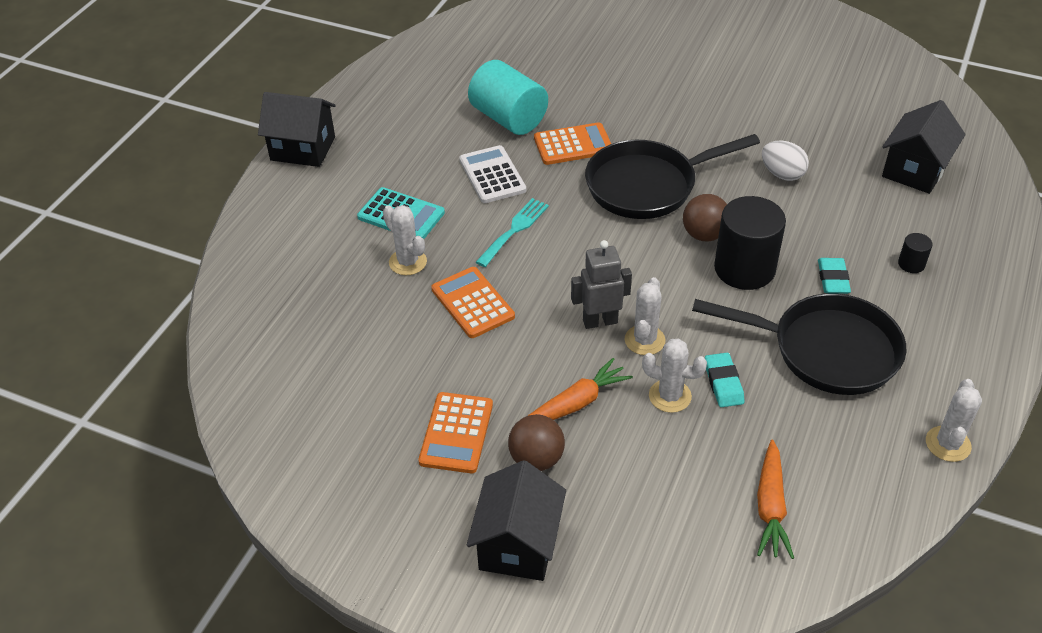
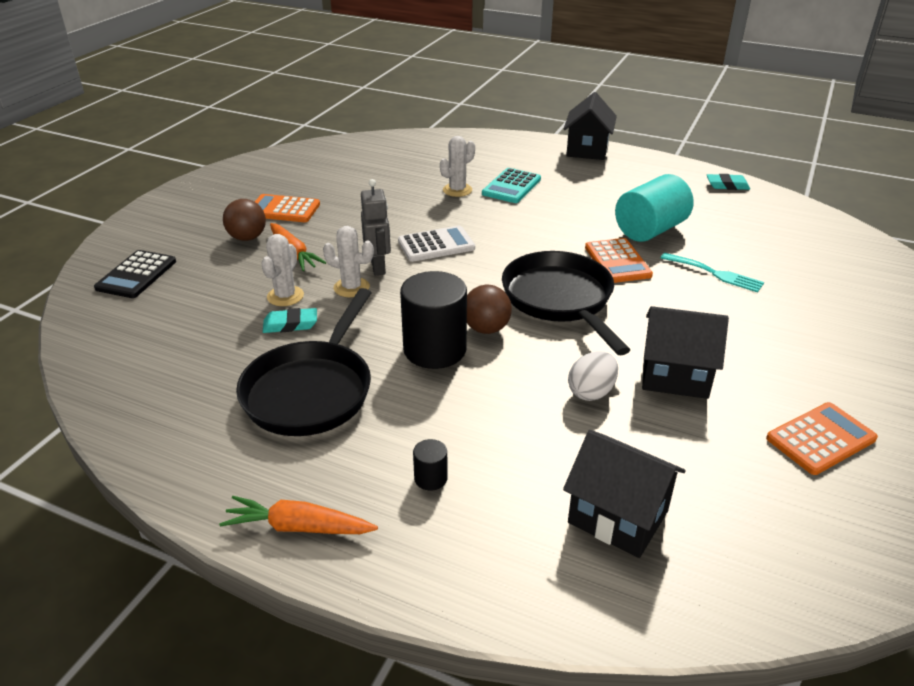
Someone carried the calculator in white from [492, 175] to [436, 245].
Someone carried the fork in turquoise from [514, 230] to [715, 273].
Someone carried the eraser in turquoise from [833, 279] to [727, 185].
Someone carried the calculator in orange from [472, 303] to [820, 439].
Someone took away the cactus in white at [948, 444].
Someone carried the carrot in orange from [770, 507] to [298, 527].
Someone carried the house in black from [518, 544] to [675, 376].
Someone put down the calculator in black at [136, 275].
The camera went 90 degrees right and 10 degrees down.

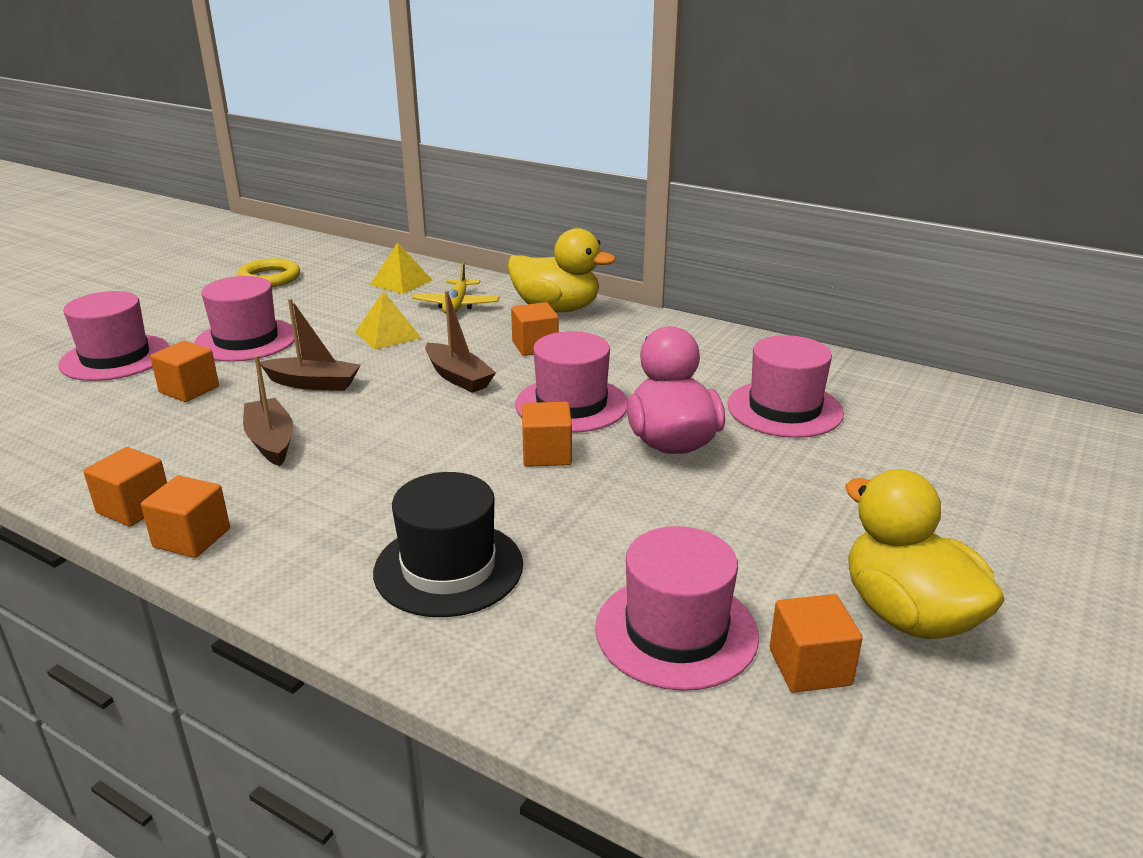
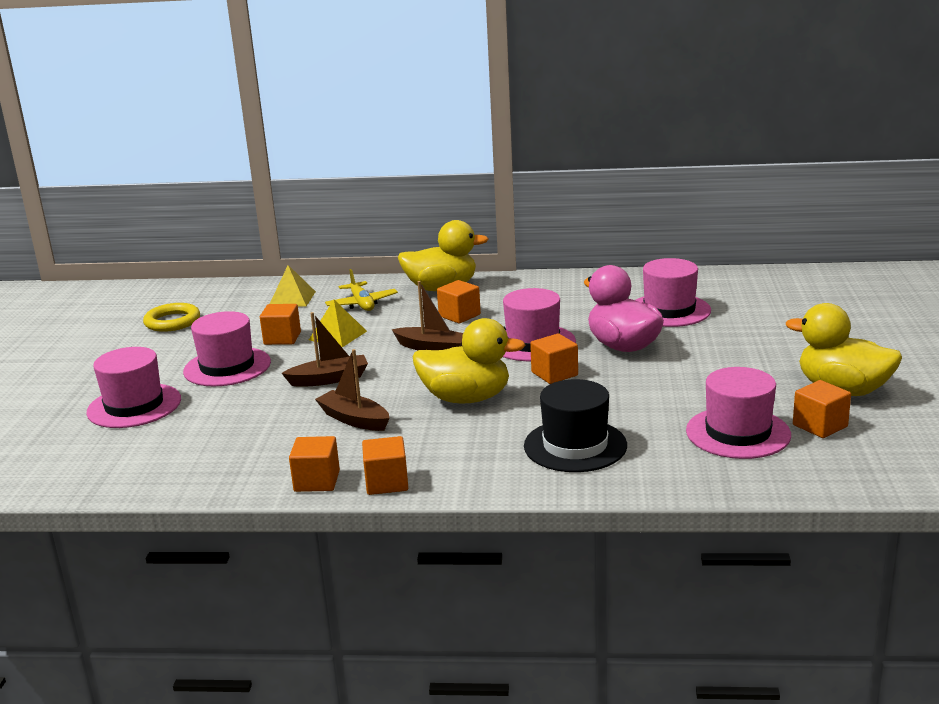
Someone carried the cube in orange from [189, 389] to [282, 338].
Someone put down the duck in yellow at [466, 398].
The camera went 25 degrees left and 5 degrees down.

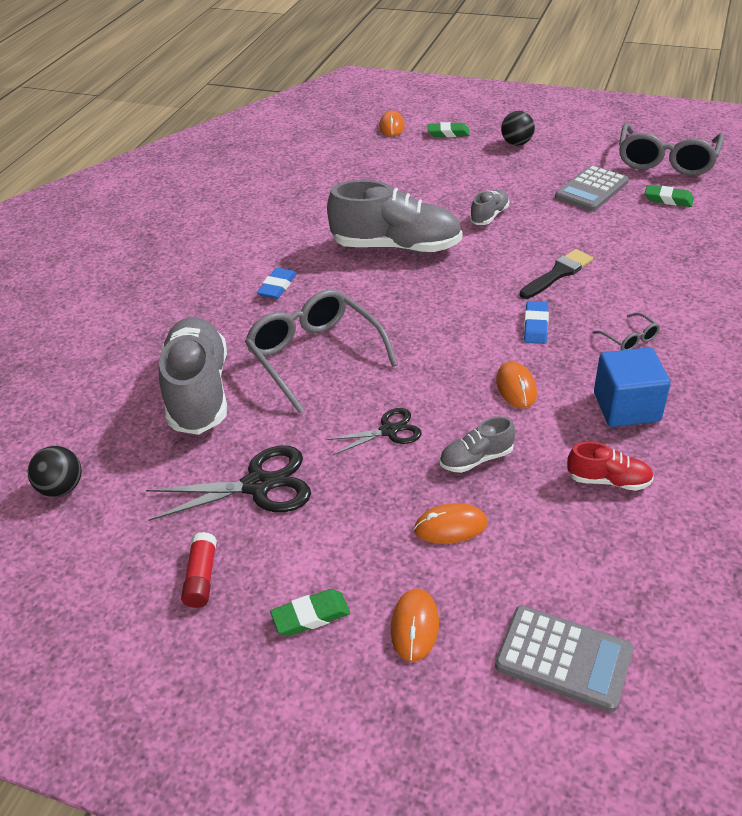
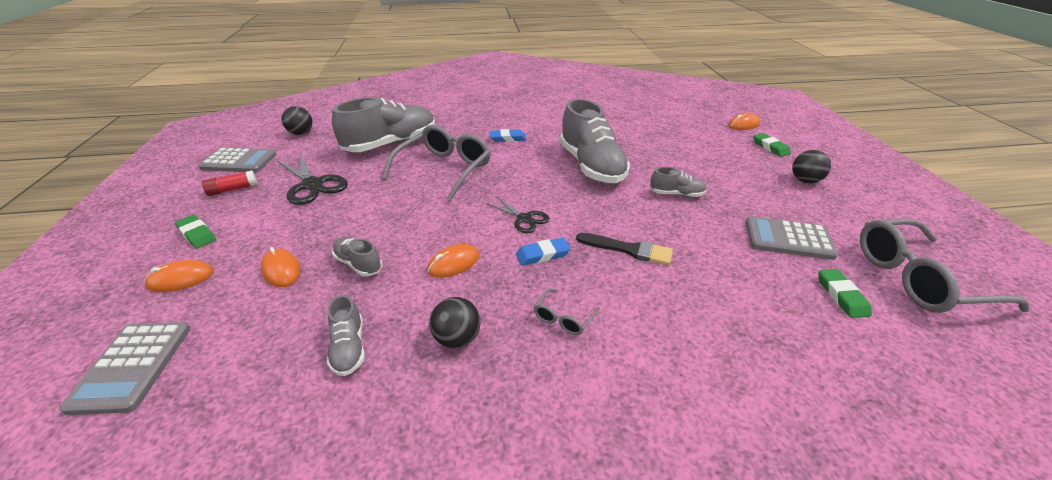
Someone swapped the cube in blue at [626, 407] for the ball in black at [457, 338].
Someone carried the scissors in black from [389, 431] to [524, 219].
Someone repainted the shoe in red at [608, 480], which became the shoe in grey at [349, 348].
Someone put down the calculator in grey at [239, 161].
The camera went 60 degrees right and 5 degrees down.

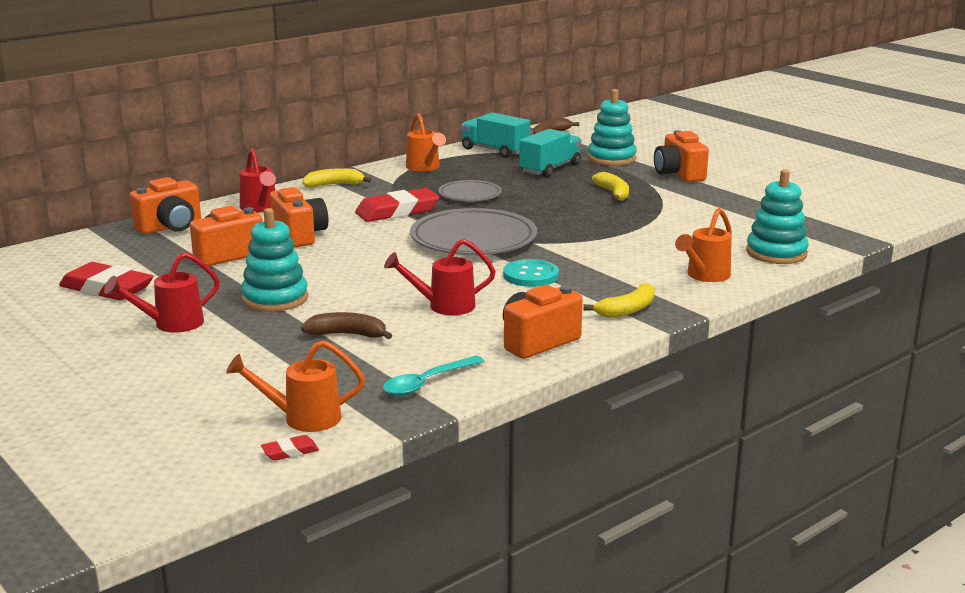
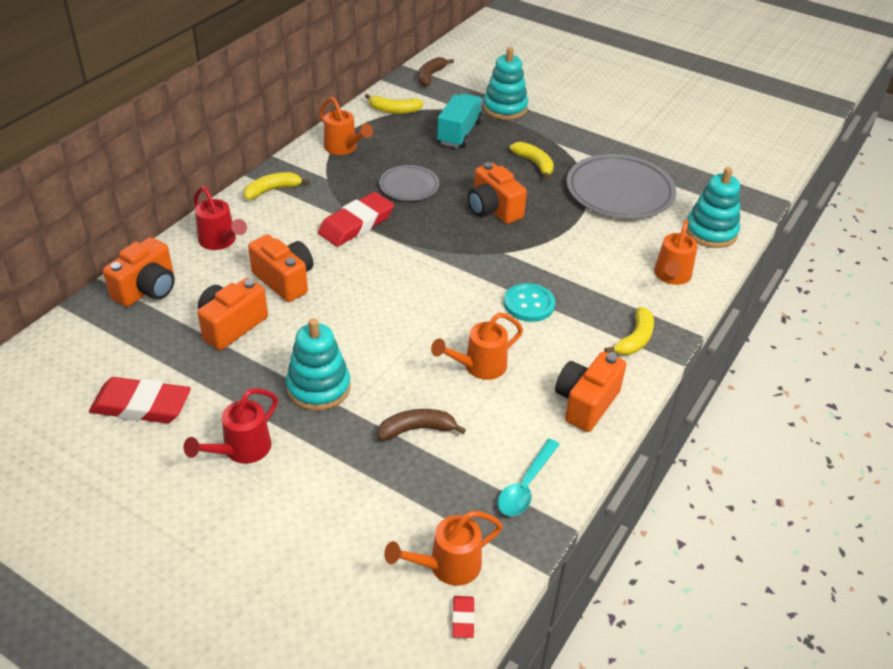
Someone swapped the truck in turquoise at [495, 150] for the banana in yellow at [394, 110].
Someone carried the camera in orange from [679, 174] to [493, 209].
Someone carried the plate in grey from [473, 239] to [619, 192].
Someone repainted the watering can in red at [444, 306], which became the watering can in orange at [479, 367].
Someone rotated the eraser in red at [290, 451] by 45 degrees counterclockwise.
The camera went 20 degrees left and 20 degrees up.

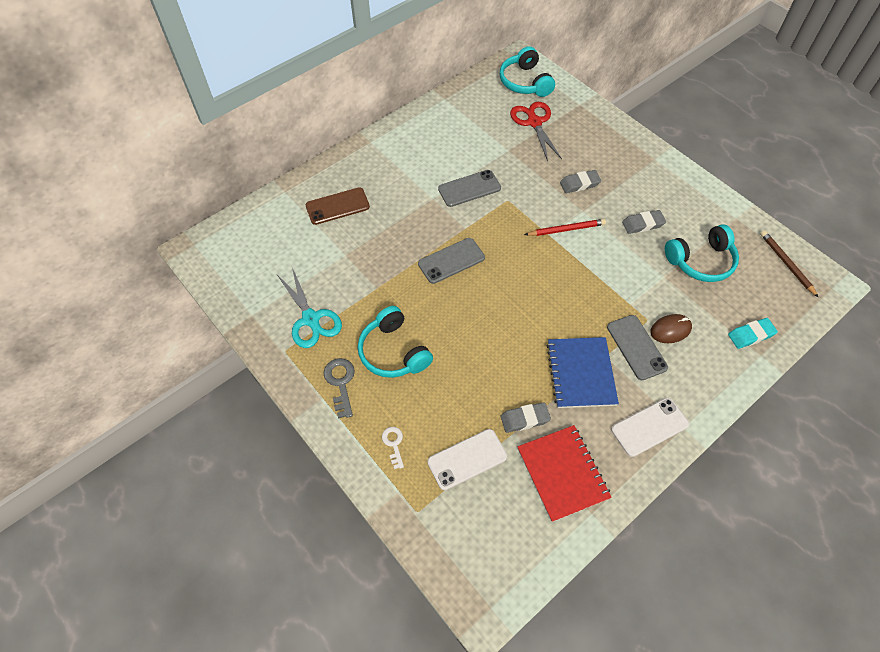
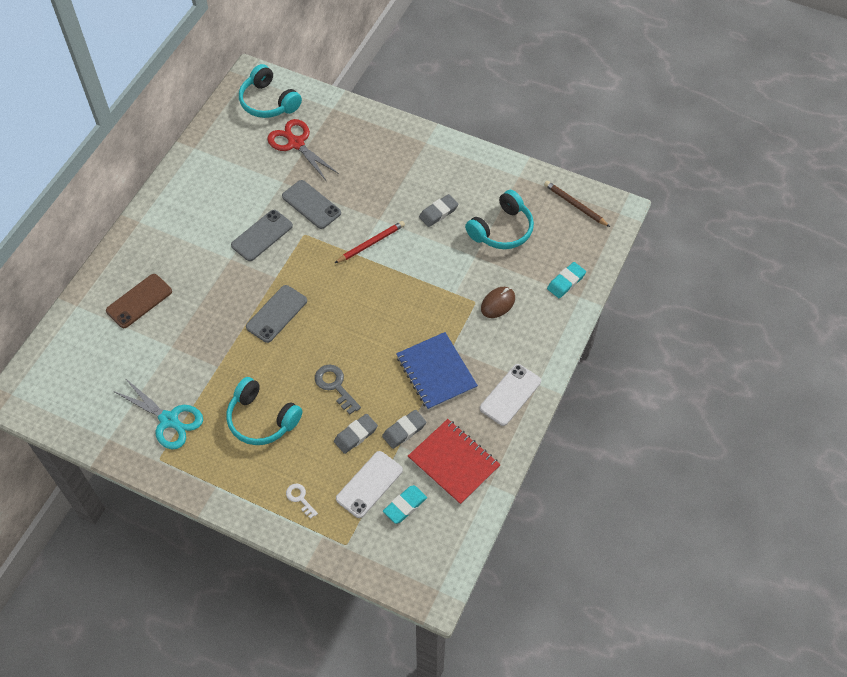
Someone carried the eraser in grey from [579, 184] to [355, 435].
Someone carried the phone in grey from [636, 347] to [311, 204].
Someone carried the key in grey from [340, 383] to [335, 386].
Someone put down the eraser in turquoise at [405, 506].
The camera went 25 degrees left and 0 degrees up.

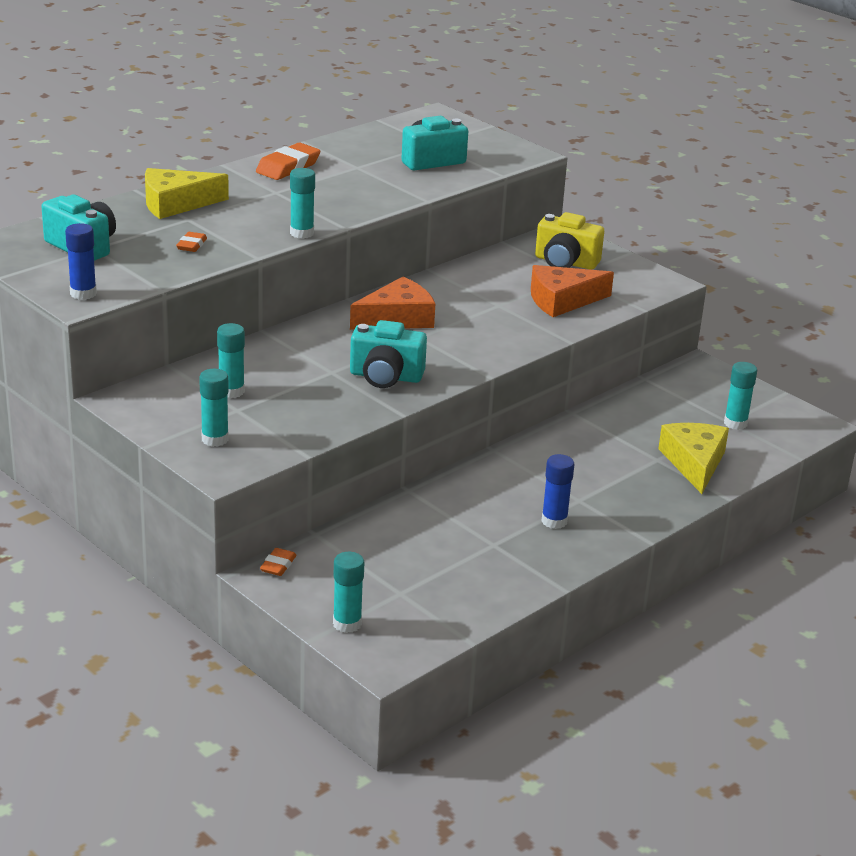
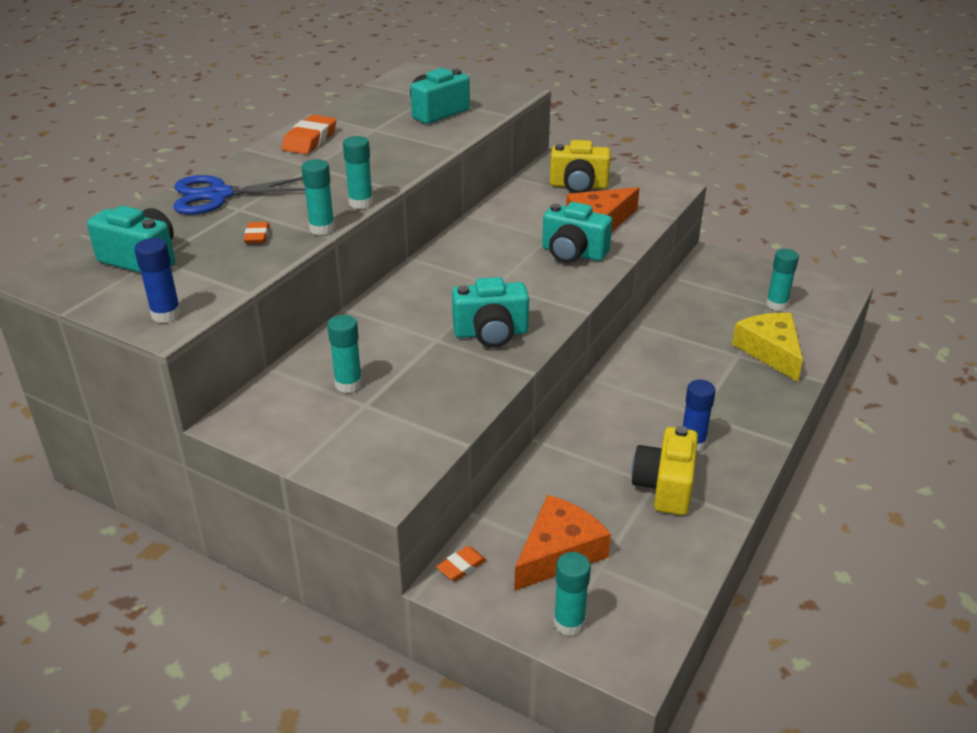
Someone swapped the cheese in yellow at [176, 204] for the scissors in blue at [219, 195].
Someone carried the cheese in orange from [397, 318] to [559, 552].
Someone carried the glue stick in turquoise from [215, 439] to [322, 229].
Someone rotated the eraser in orange at [278, 565] by 45 degrees clockwise.
Someone put down the camera in turquoise at [573, 253].
Someone put down the camera in yellow at [664, 487].
The camera went 15 degrees left and 5 degrees up.

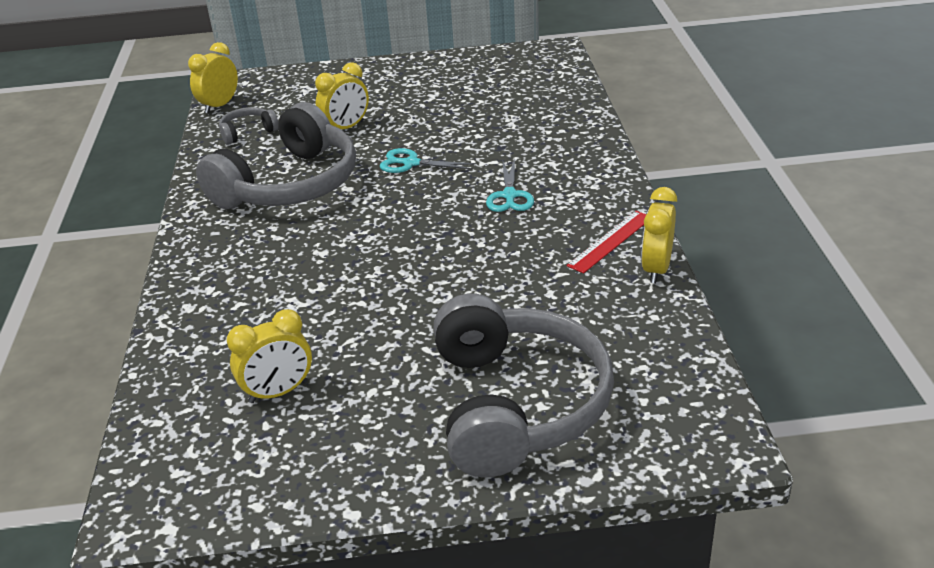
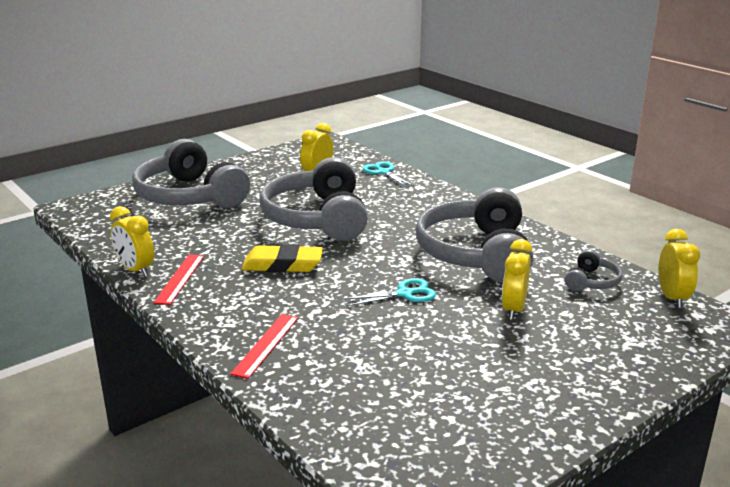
Someone carried the scissors in turquoise from [509, 195] to [383, 172].
Someone rotated the clock in yellow at [656, 269] by 150 degrees clockwise.
Someone put down the headphones in grey at [317, 218].
Someone put down the eraser in yellow at [282, 265].
Someone put down the ruler in red at [266, 345].
The camera went 145 degrees right and 10 degrees down.

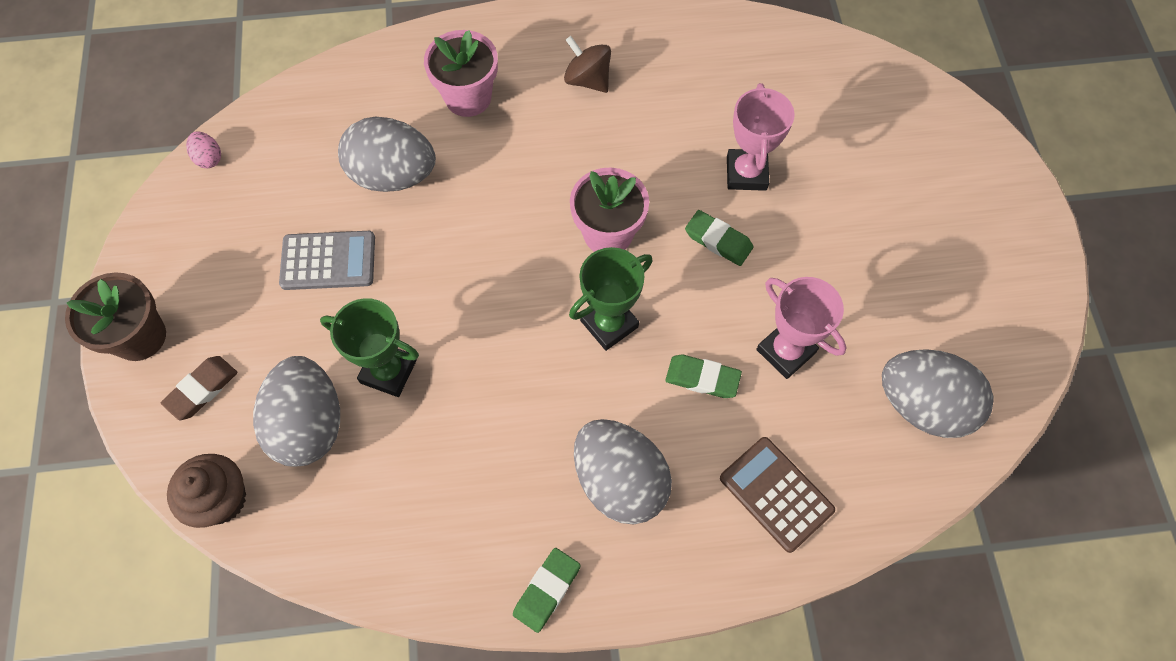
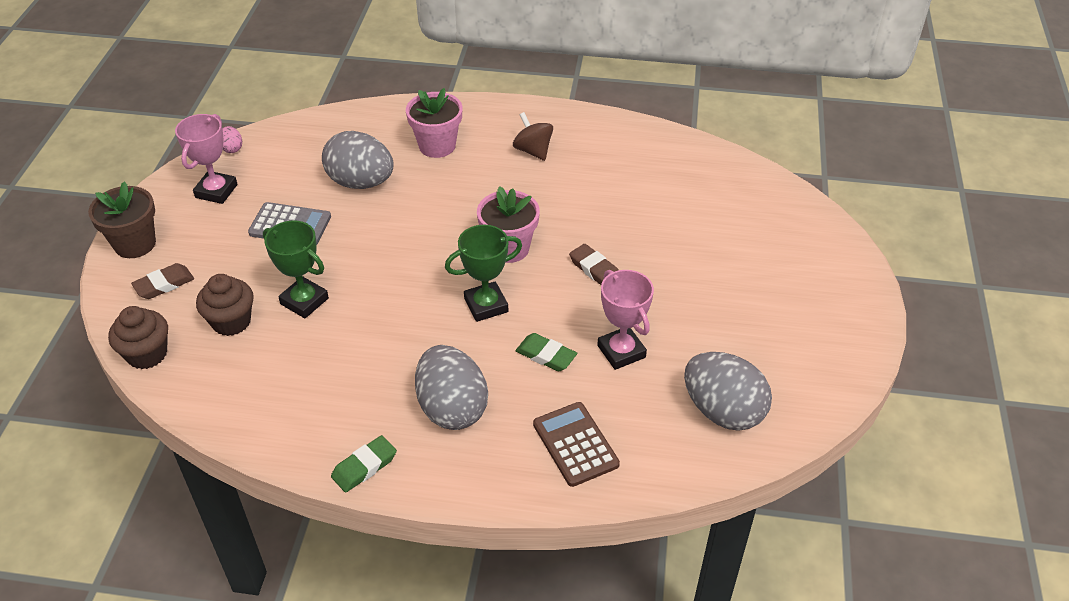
Someone carried the trophy in pink from [746, 173] to [216, 191].
Someone repainted the eraser in green at [718, 240], which became the eraser in brown at [595, 269].
Someone swapped the egg in grey at [309, 424] for the cupcake in brown at [231, 321].
The camera went 15 degrees right and 20 degrees down.

